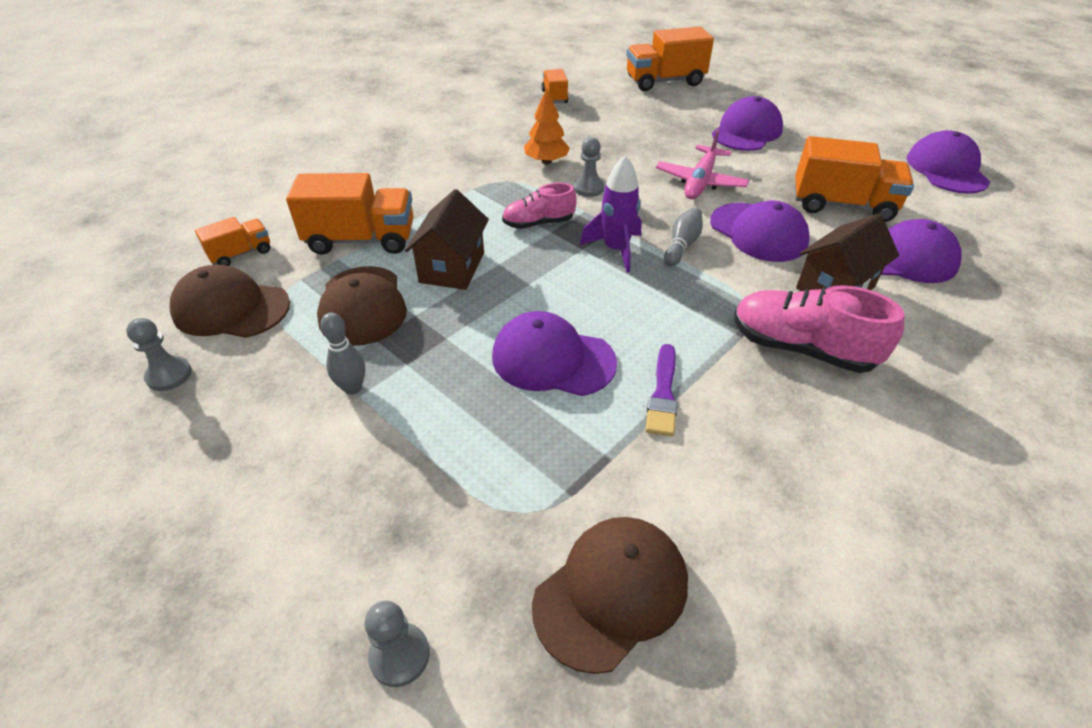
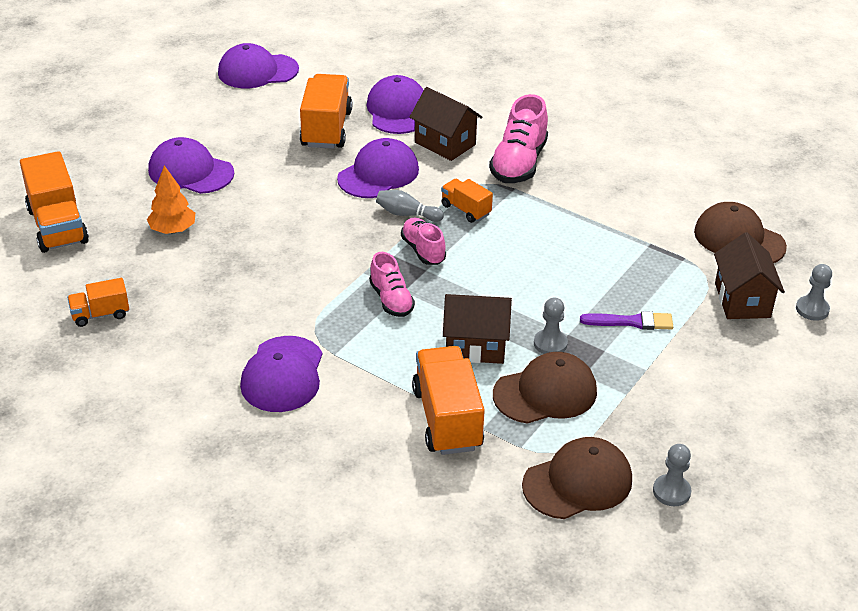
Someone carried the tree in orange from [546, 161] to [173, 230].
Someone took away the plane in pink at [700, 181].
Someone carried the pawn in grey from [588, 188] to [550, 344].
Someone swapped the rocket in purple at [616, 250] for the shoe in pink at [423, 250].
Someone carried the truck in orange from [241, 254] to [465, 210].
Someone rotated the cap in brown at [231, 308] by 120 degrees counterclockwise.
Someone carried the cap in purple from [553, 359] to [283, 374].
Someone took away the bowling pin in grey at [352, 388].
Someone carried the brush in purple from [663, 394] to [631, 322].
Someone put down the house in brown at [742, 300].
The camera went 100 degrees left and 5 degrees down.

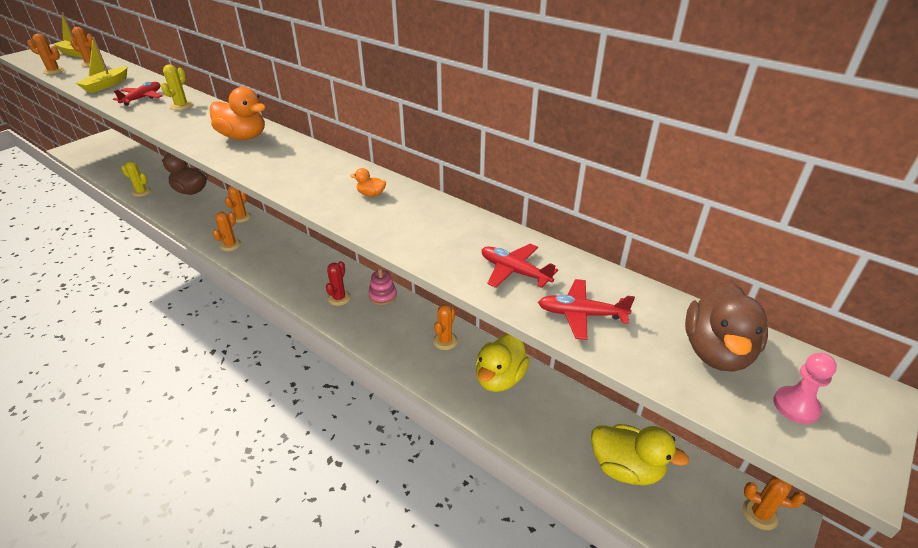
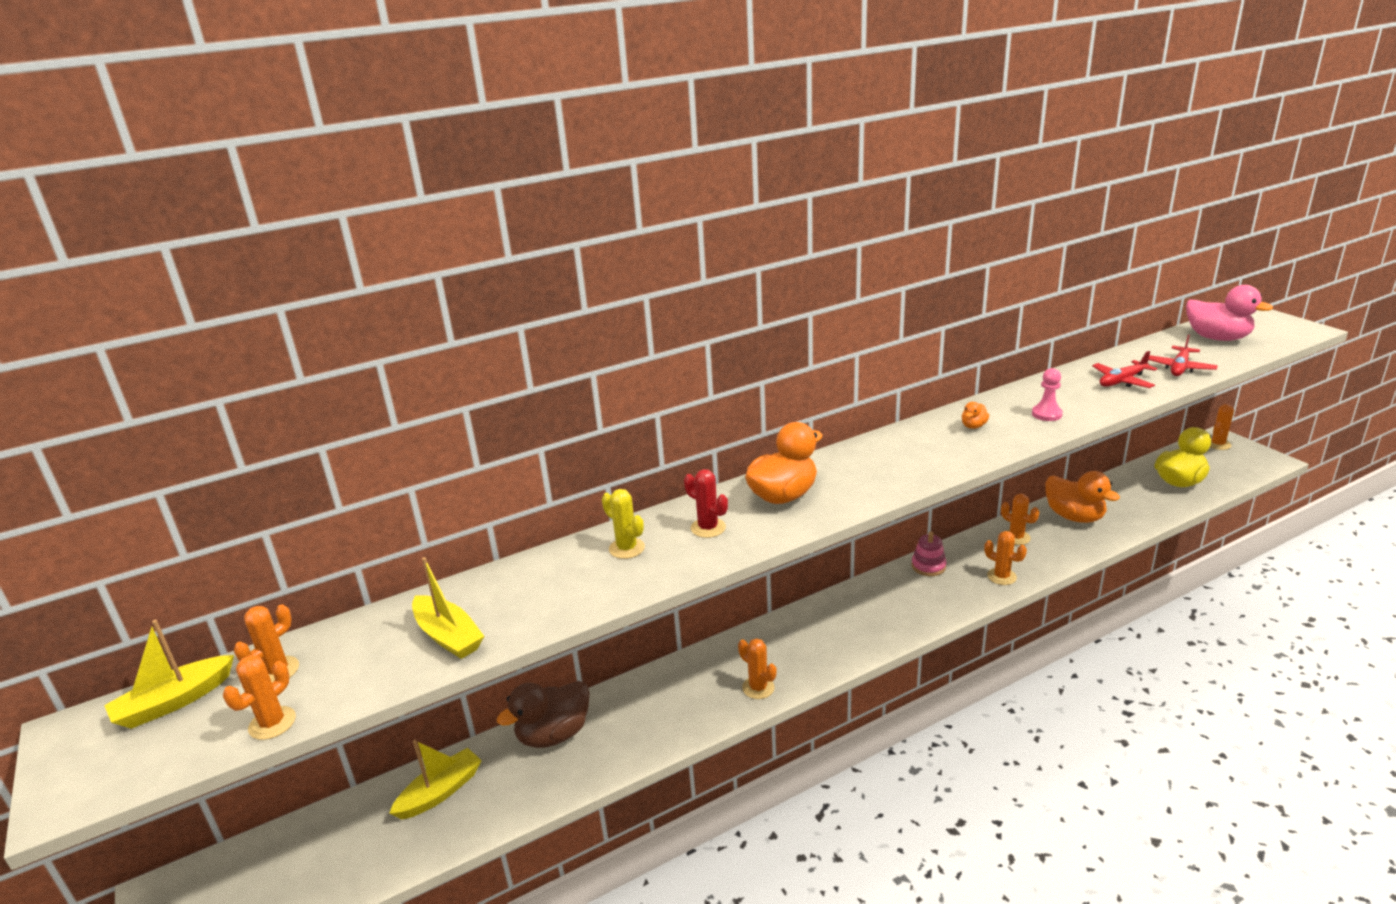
Someone took away the plane in red at [142, 98].
Someone took away the cactus in yellow at [141, 192].
Someone carried the cactus in orange from [241, 217] to [1001, 576].
Someone carried the cactus in red from [339, 298] to [708, 528].
Someone repainted the duck in brown at [716, 351], which became the duck in pink at [1217, 338].
Someone repainted the duck in yellow at [499, 378], which became the duck in orange at [1074, 517].
Someone carried the pawn in pink from [796, 406] to [1046, 414].
Someone put down the boat in yellow at [440, 792].
The camera went 65 degrees left and 10 degrees down.

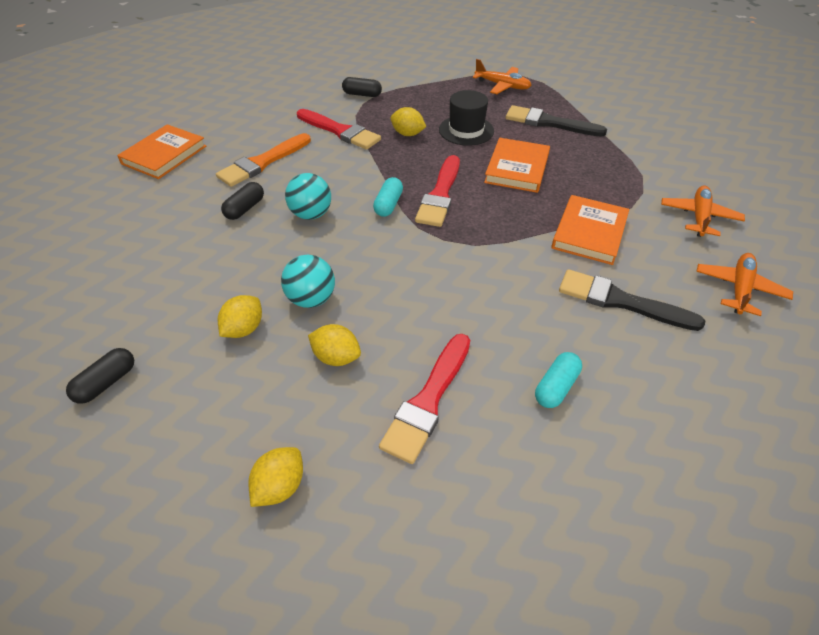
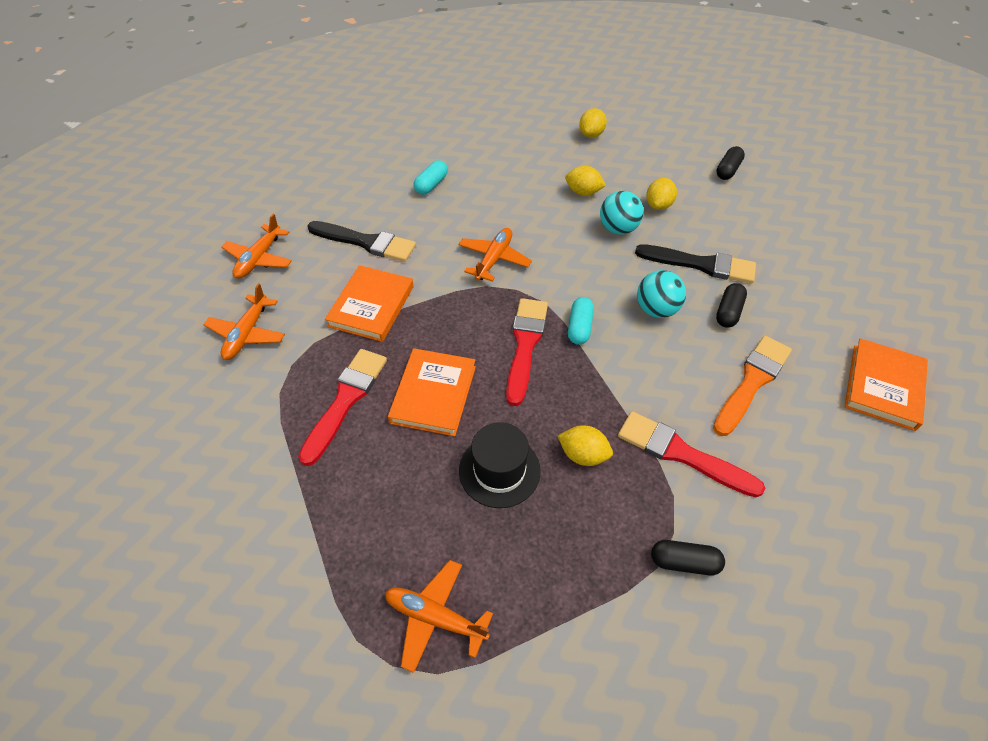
Someone carried the brush in black from [549, 123] to [700, 264].
Someone carried the brush in red from [428, 400] to [345, 401].
Someone put down the plane in orange at [494, 259].
The camera went 175 degrees right and 5 degrees up.

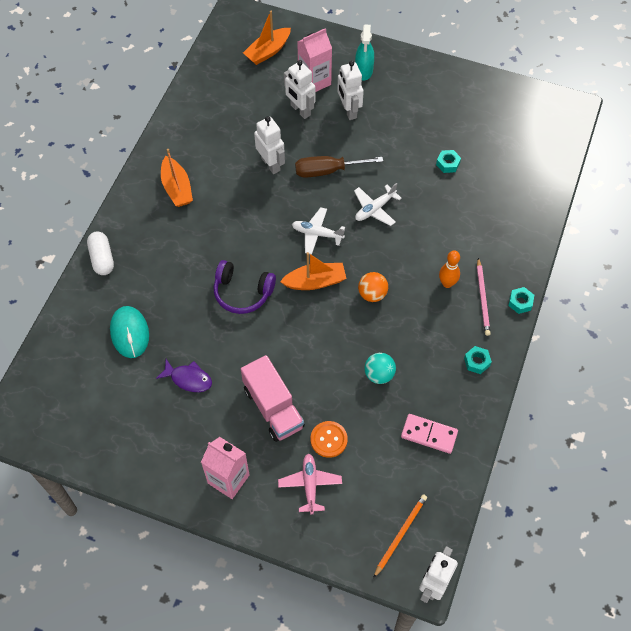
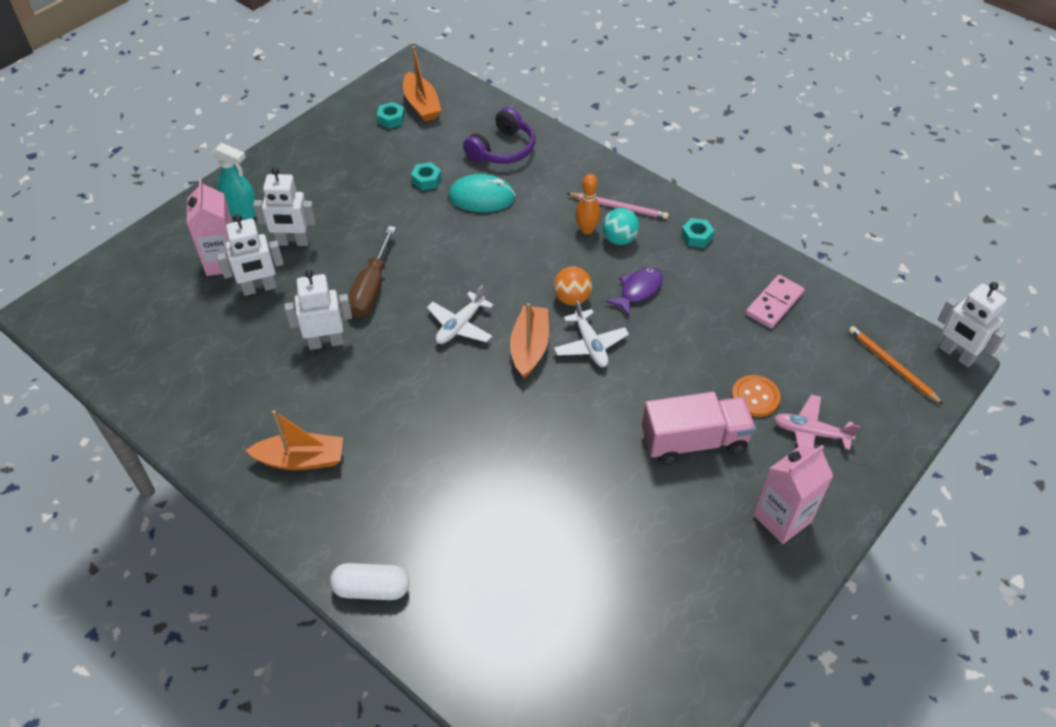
Someone carried the boat in orange from [268, 51] to [421, 105].
Someone carried the plane in white from [375, 209] to [590, 345].
Someone carried the headphones in purple from [242, 292] to [502, 149].
Someone carried the nut in turquoise from [520, 302] to [391, 119].
Someone carried the mouse in turquoise from [130, 333] to [481, 197].
Someone carried the ball in turquoise from [379, 374] to [619, 239].
Someone carried the fish in purple from [188, 379] to [638, 290].
The camera went 70 degrees left and 10 degrees down.

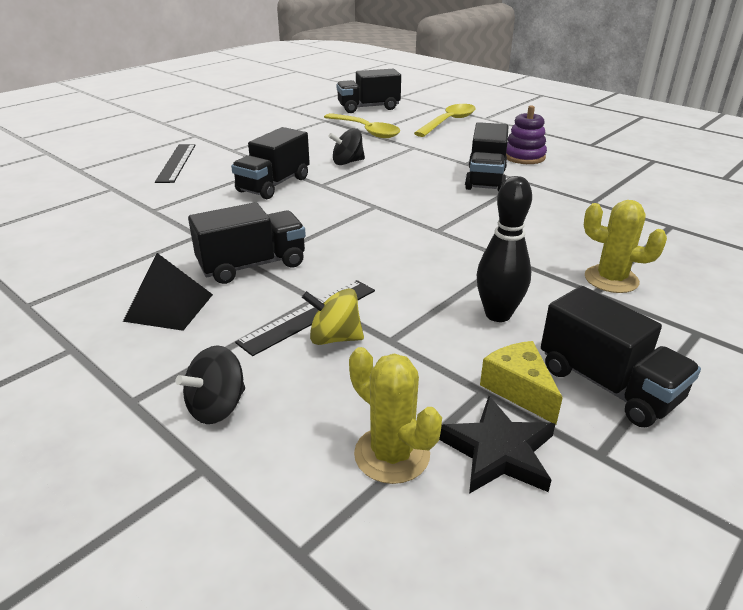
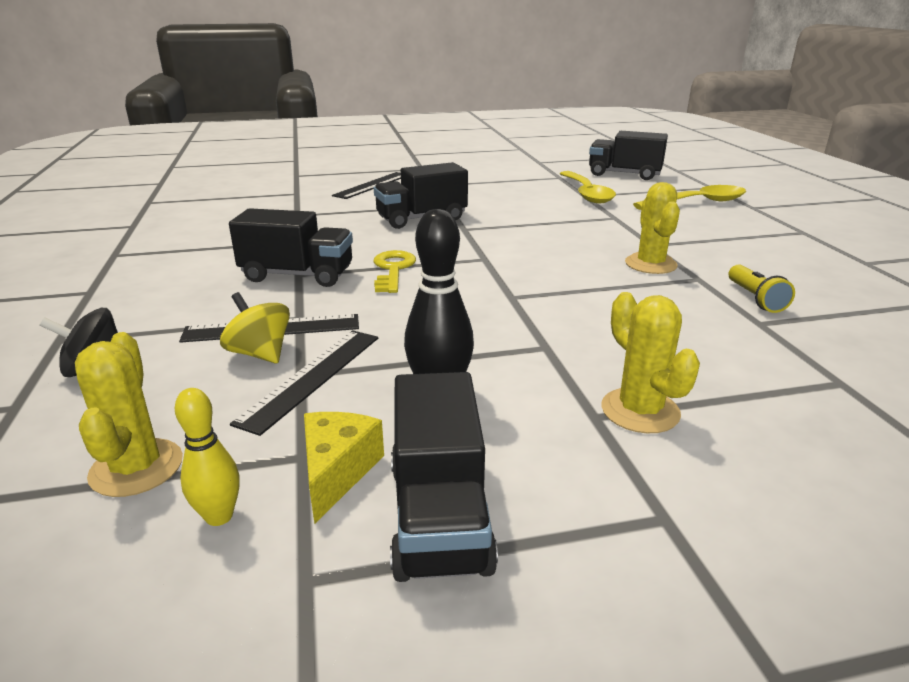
Someone took away the stacking toy in purple at [524, 157].
Someone swapped the truck in black at [485, 179] for the cactus in yellow at [650, 264].
Someone took away the spinning top in black at [347, 162].
Someone took away the pyramid in black at [169, 307].
Someone swapped the star in black at [498, 451] for the bowling pin in yellow at [219, 516].
Someone put down the key in yellow at [393, 269].
Someone put down the flashlight in yellow at [755, 299].
Someone put down the ruler in black at [312, 377].
The camera went 35 degrees right and 5 degrees down.

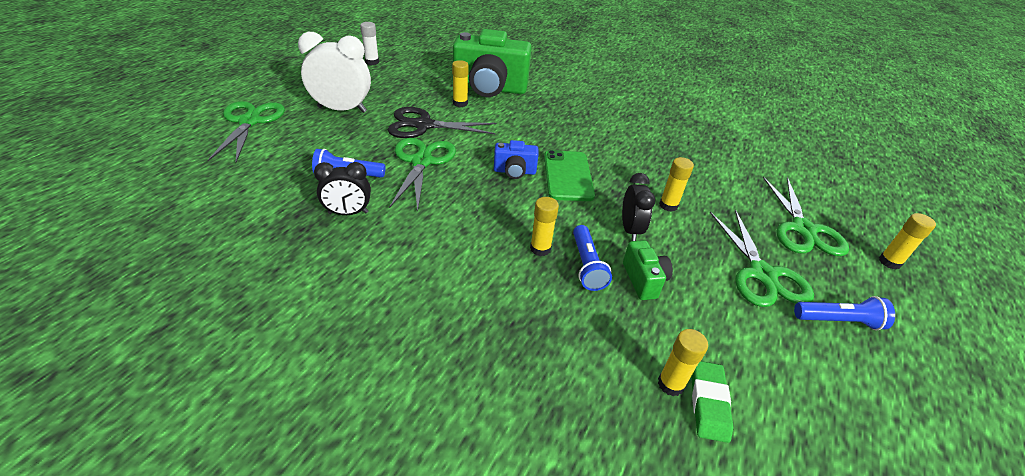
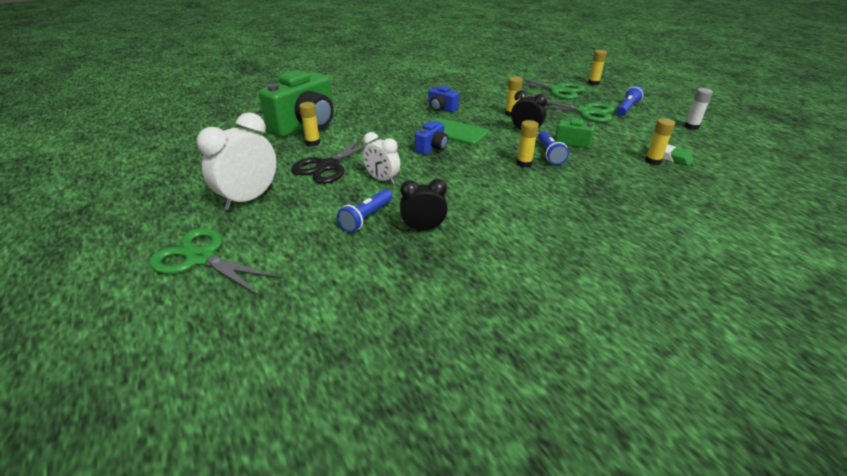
Someone carried the glue stick in white from [372, 62] to [691, 127].
Someone swapped the scissors in green at [422, 162] for the clock in white at [382, 180].
Someone rotated the clock in black at [348, 213] by 120 degrees counterclockwise.
Someone rotated the flashlight in blue at [586, 265] by 60 degrees clockwise.
Someone put down the camera in blue at [441, 109].
The camera went 55 degrees left and 5 degrees down.

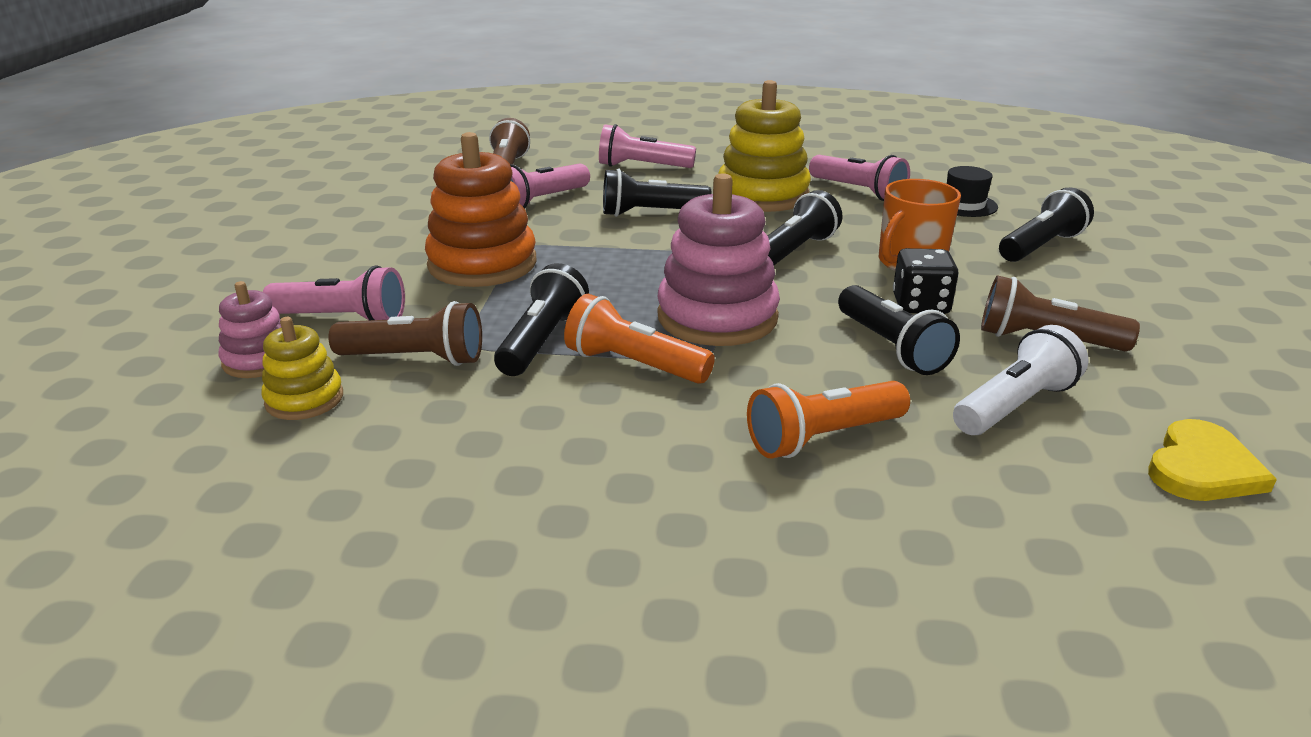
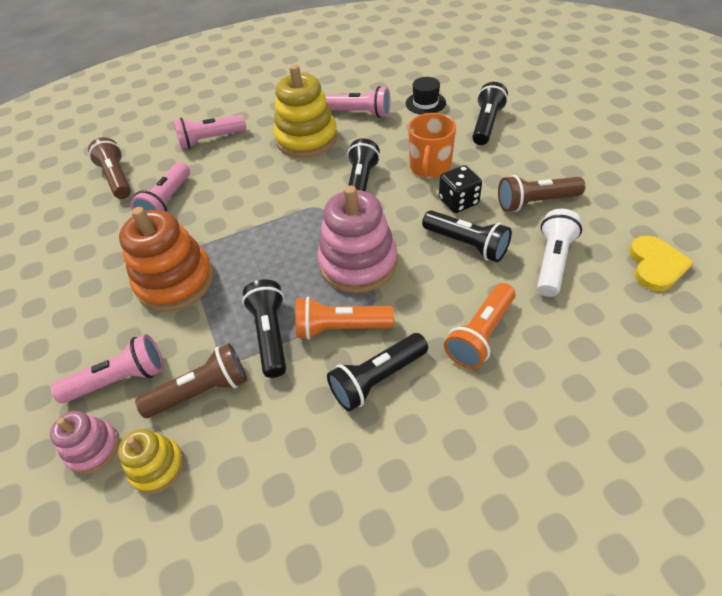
Someone carried the flashlight in black from [651, 213] to [377, 379].
The camera went 25 degrees left and 20 degrees up.

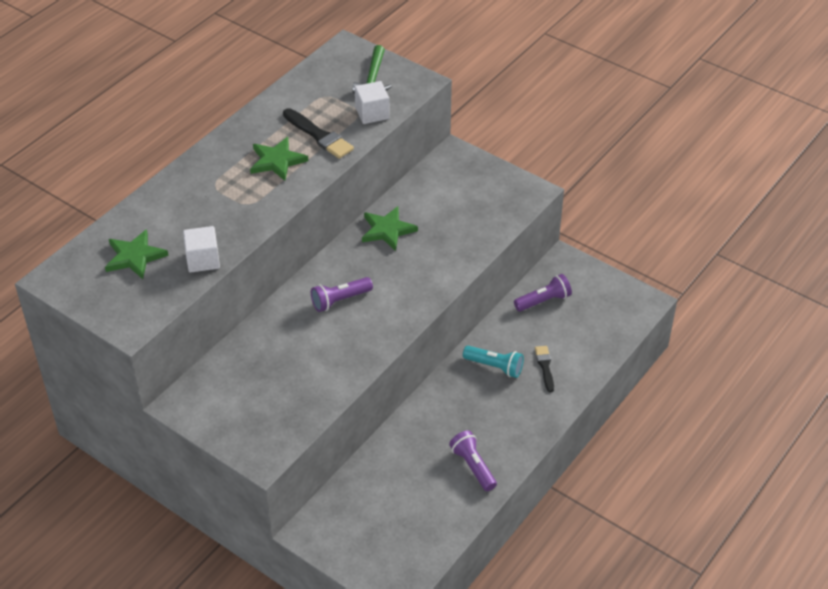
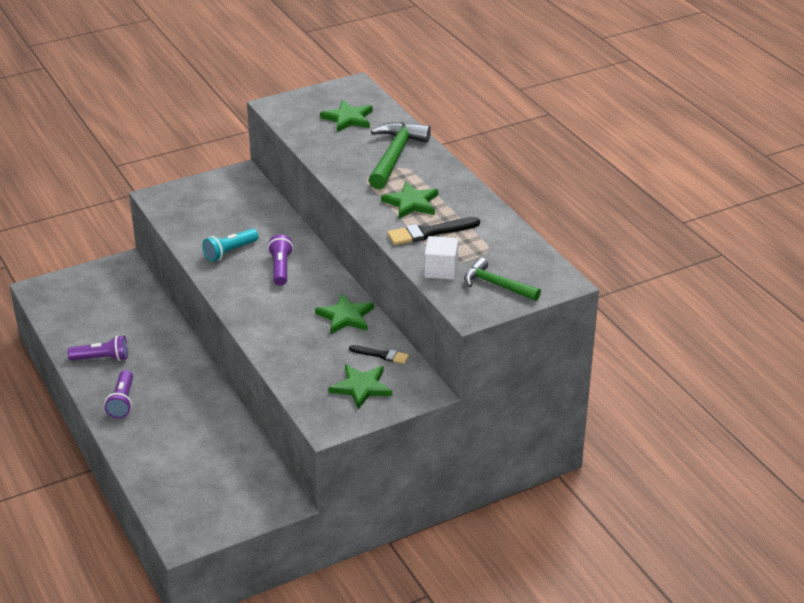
Someone took away the cube in white at [203, 260].
Someone carried the flashlight in purple from [543, 301] to [122, 402].
Someone carried the flashlight in turquoise from [495, 367] to [230, 252].
Someone carried the brush in black from [545, 367] to [381, 355].
Someone put down the hammer in green at [395, 156].
Someone put down the star in green at [361, 387].
The camera went 115 degrees right and 10 degrees down.

